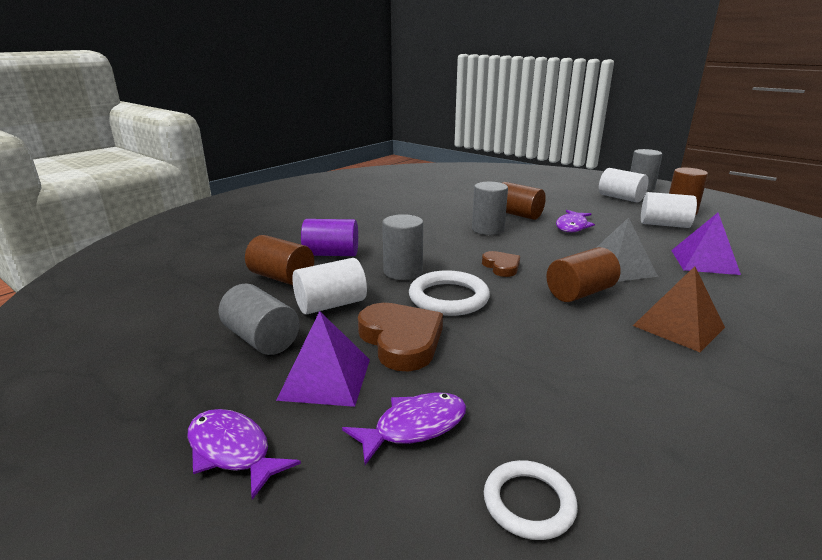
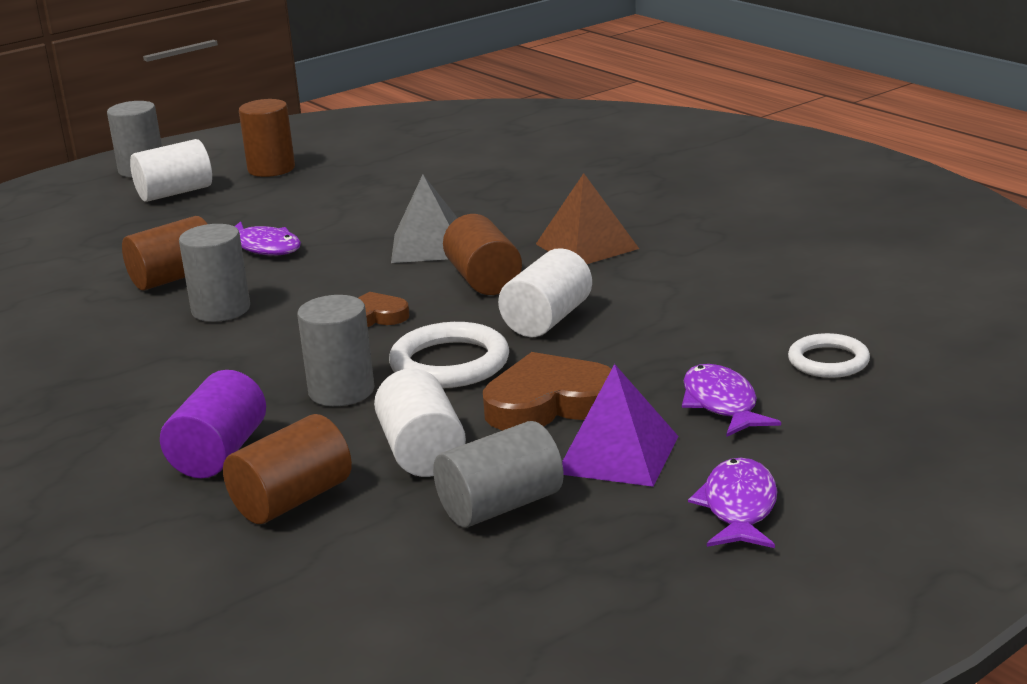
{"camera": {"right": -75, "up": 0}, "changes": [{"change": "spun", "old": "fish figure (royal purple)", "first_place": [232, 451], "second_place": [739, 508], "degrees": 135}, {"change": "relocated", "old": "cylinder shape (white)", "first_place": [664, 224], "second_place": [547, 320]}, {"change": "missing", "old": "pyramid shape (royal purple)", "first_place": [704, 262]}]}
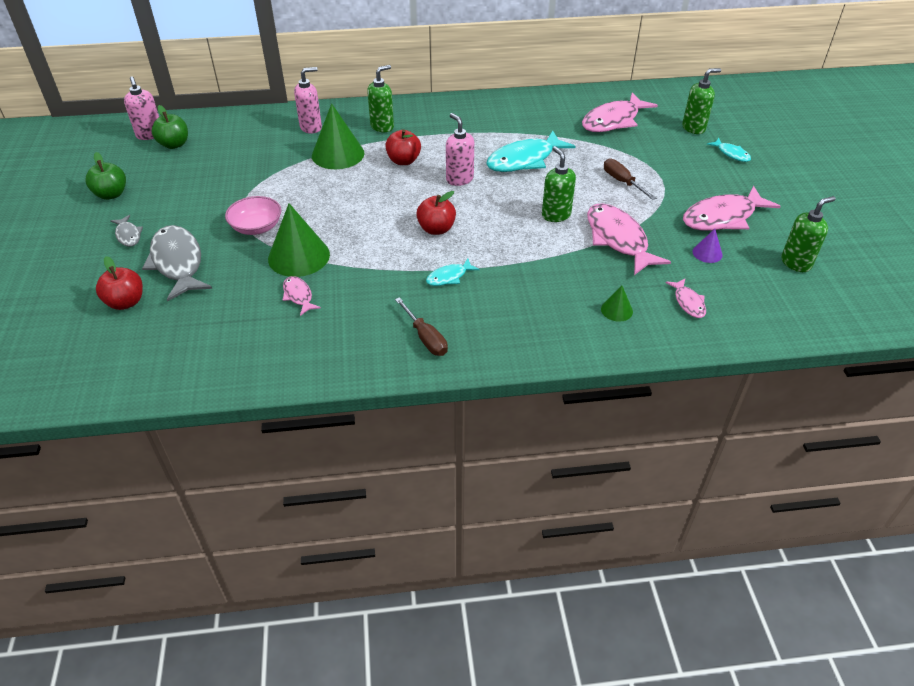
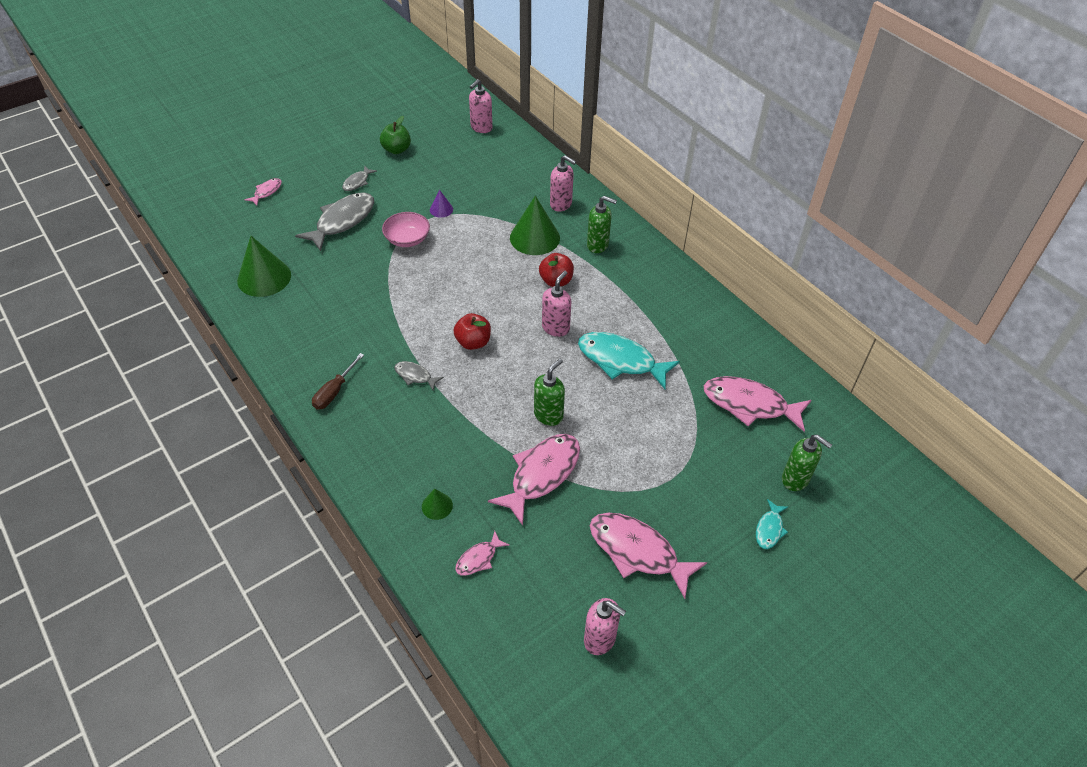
{"camera": {"right": 60, "up": 5}, "changes": [{"change": "missing", "old": "apple (red)", "first_place": [126, 302]}, {"change": "missing", "old": "apple (emerald)", "first_place": [174, 144]}, {"change": "relocated", "old": "cone (emerald)", "first_place": [299, 256], "second_place": [264, 277]}, {"change": "relocated", "old": "fish figure (pink)", "first_place": [298, 296], "second_place": [266, 192]}, {"change": "colour", "old": "fish figure (aqua)", "new": "fish figure (gray)", "first_place": [449, 277], "second_place": [415, 376]}, {"change": "missing", "old": "flat screwdriver (russet)", "first_place": [622, 182]}, {"change": "relocated", "old": "cone (royal purple)", "first_place": [707, 253], "second_place": [441, 209]}, {"change": "colour", "old": "pump bottle (emerald)", "new": "pump bottle (pink)", "first_place": [796, 263], "second_place": [600, 639]}]}
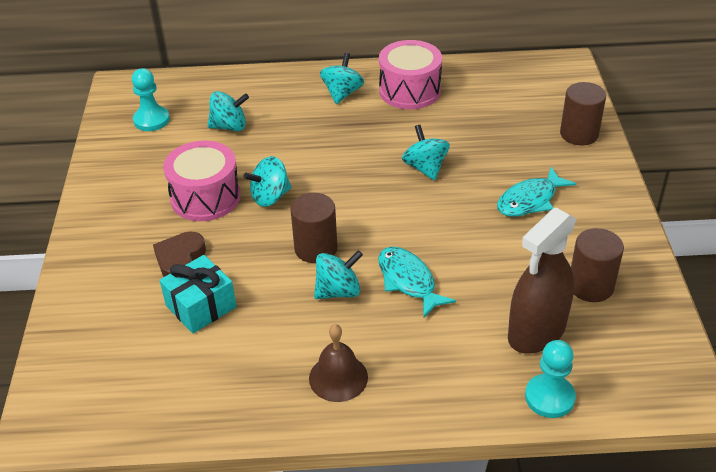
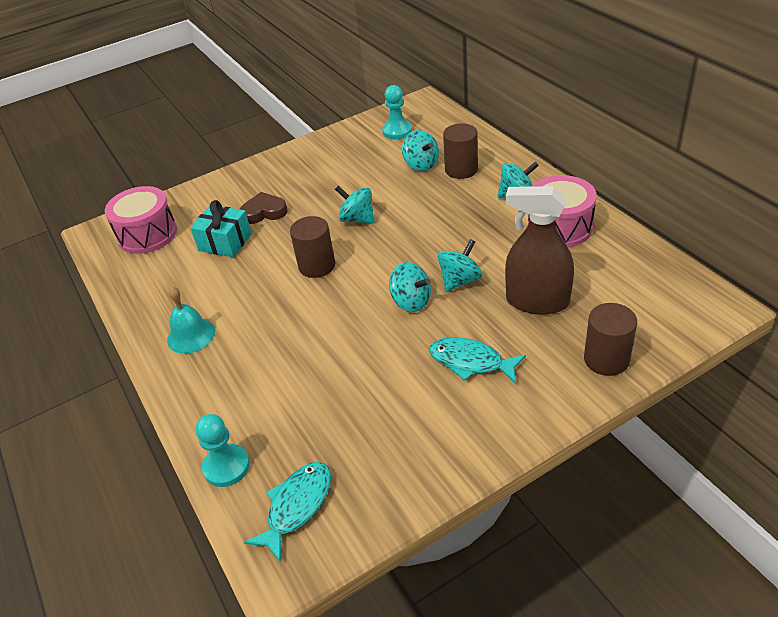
{"camera": {"right": 65, "up": 0}, "changes": [{"change": "relocated", "old": "snare drum (pink)", "first_place": [205, 197], "second_place": [147, 234]}, {"change": "colour", "old": "hand bell (russet)", "new": "hand bell (aqua)", "first_place": [338, 377], "second_place": [191, 335]}, {"change": "relocated", "old": "whirligig (aqua)", "first_place": [338, 291], "second_place": [411, 301]}, {"change": "relocated", "old": "fish figure (aqua)", "first_place": [408, 281], "second_place": [297, 506]}, {"change": "relocated", "old": "spray bottle (russet)", "first_place": [536, 332], "second_place": [537, 301]}, {"change": "relocated", "old": "cylinder shape (russet)", "first_place": [591, 286], "second_place": [461, 169]}]}
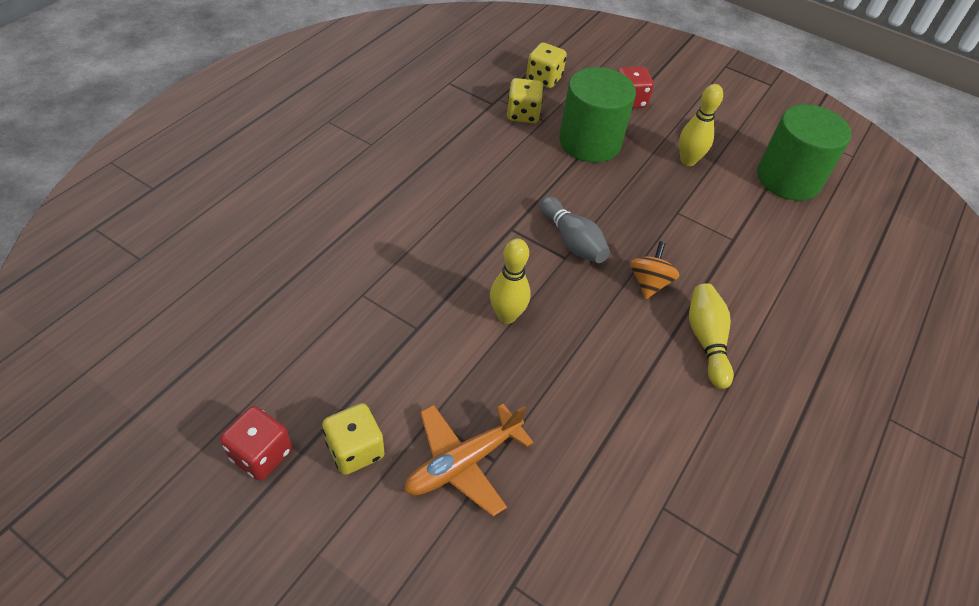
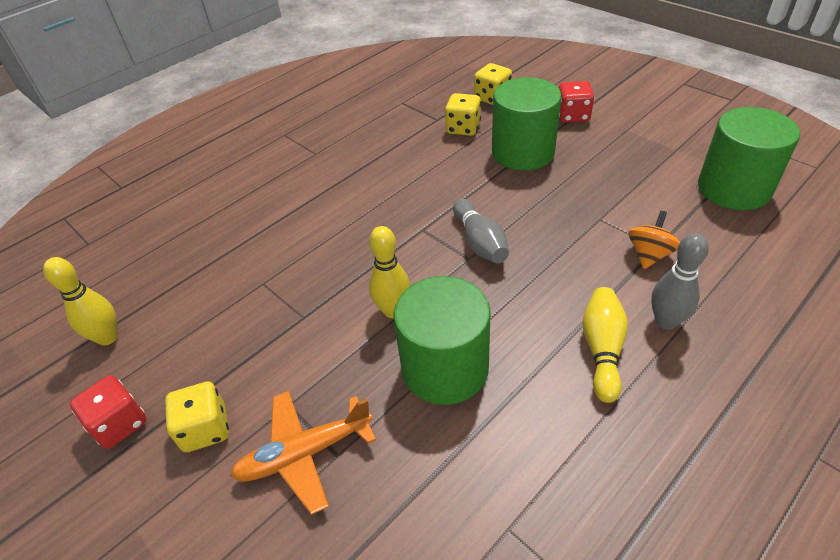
{"camera": {"right": 20, "up": -5}, "changes": [{"change": "relocated", "old": "whirligig (orange)", "first_place": [649, 283], "second_place": [649, 254]}, {"change": "relocated", "old": "bowling pin (yellow)", "first_place": [688, 160], "second_place": [107, 337]}, {"change": "appeared", "new": "cylinder shape (emerald)", "second_place": [445, 368]}, {"change": "appeared", "new": "bowling pin (gray)", "second_place": [666, 321]}]}
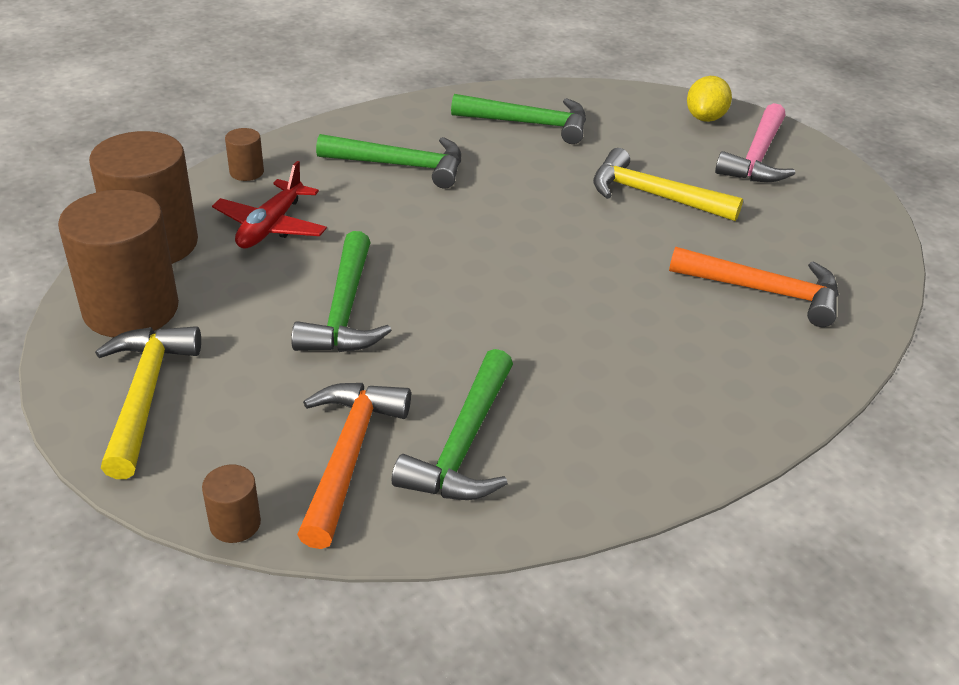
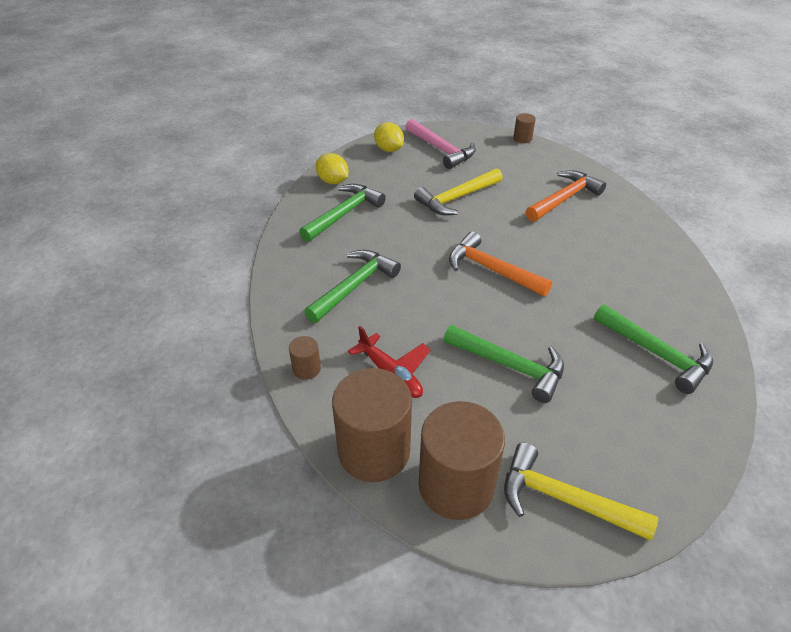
{"camera": {"right": -60, "up": 5}, "changes": [{"change": "relocated", "old": "cylinder shape (russet)", "first_place": [235, 523], "second_place": [522, 138]}, {"change": "relocated", "old": "hammer (orange)", "first_place": [348, 455], "second_place": [491, 270]}, {"change": "appeared", "new": "citrus fruit (yellow)", "second_place": [333, 181]}]}
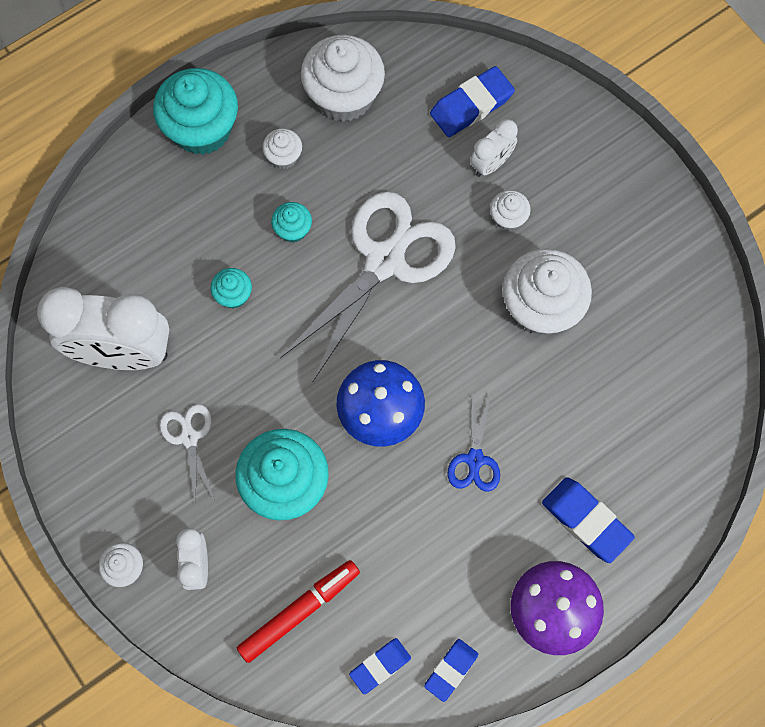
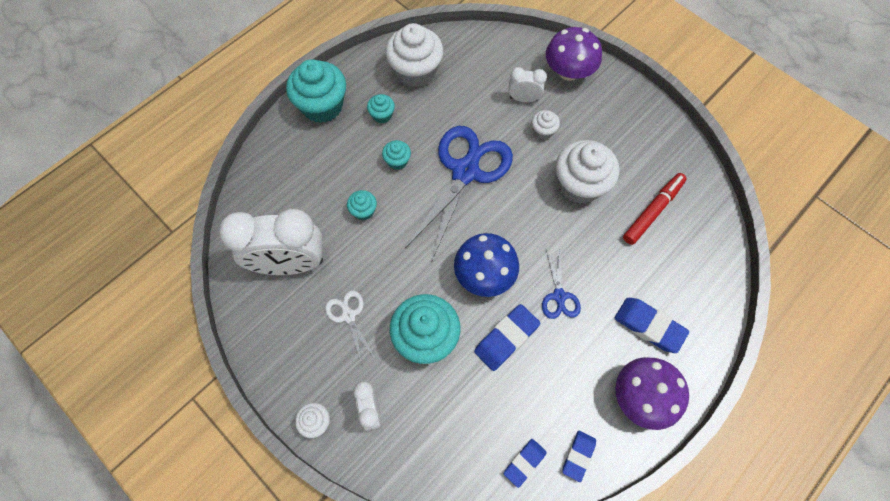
{"camera": {"right": -10, "up": -5}, "changes": [{"change": "relocated", "old": "marker (red)", "first_place": [299, 611], "second_place": [652, 211]}, {"change": "colour", "old": "muffin (white)", "new": "muffin (aqua)", "first_place": [284, 156], "second_place": [382, 115]}, {"change": "colour", "old": "pair of scissors (white)", "new": "pair of scissors (blue)", "first_place": [384, 261], "second_place": [465, 172]}, {"change": "relocated", "old": "eraser (blue)", "first_place": [471, 105], "second_place": [506, 338]}, {"change": "spun", "old": "clock (white)", "first_place": [491, 164], "second_place": [523, 99], "degrees": -120}, {"change": "appeared", "new": "mushroom (royal purple)", "second_place": [568, 71]}]}
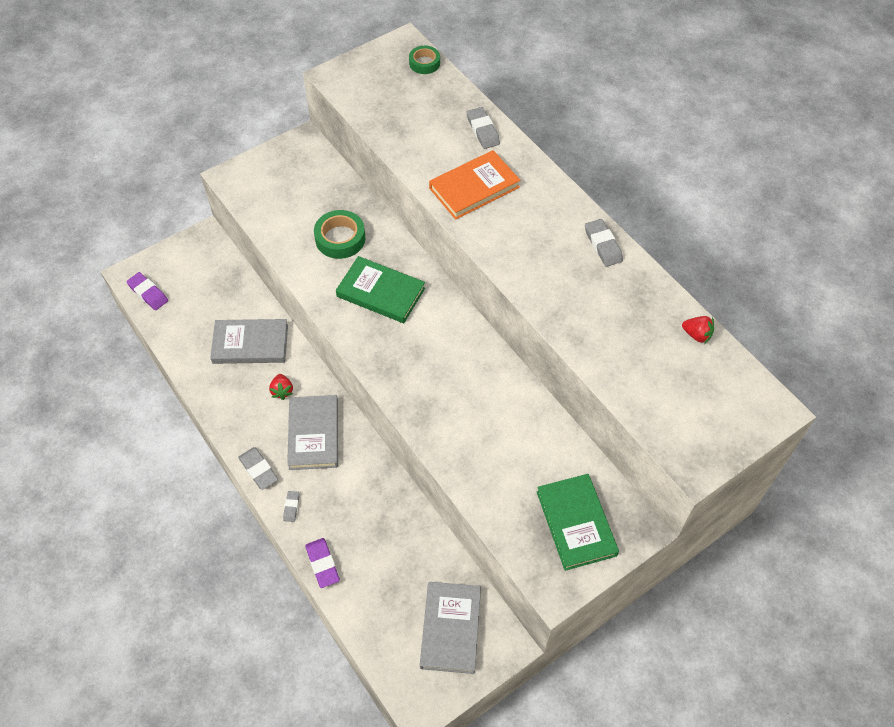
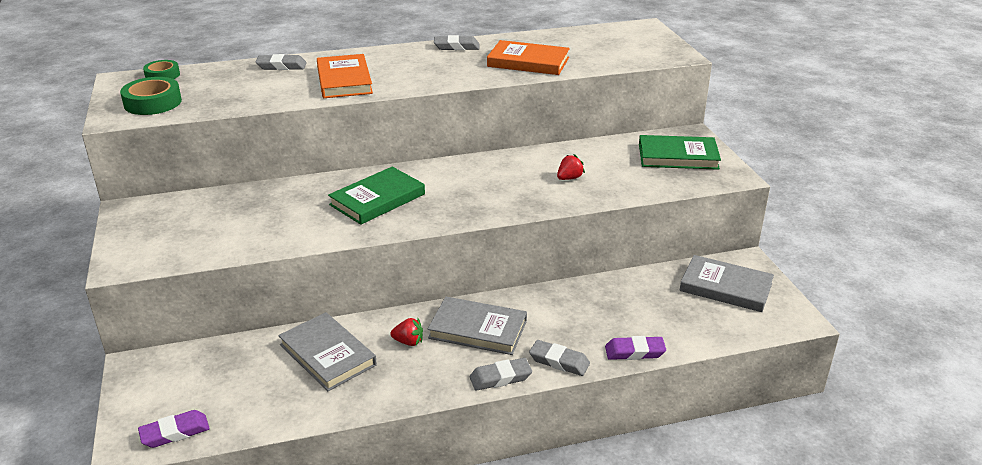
{"camera": {"right": -70, "up": -25}, "changes": [{"change": "spun", "old": "hardcover (gray)", "first_place": [250, 344], "second_place": [327, 355], "degrees": -60}, {"change": "size", "old": "eraser (gray)", "first_place": [291, 507], "second_place": [559, 361], "factor": 1.66}, {"change": "relocated", "old": "roll of tape (emerald)", "first_place": [340, 238], "second_place": [153, 102]}, {"change": "relocated", "old": "berry (red)", "first_place": [697, 335], "second_place": [569, 178]}, {"change": "appeared", "new": "hardcover (orange)", "second_place": [528, 62]}]}
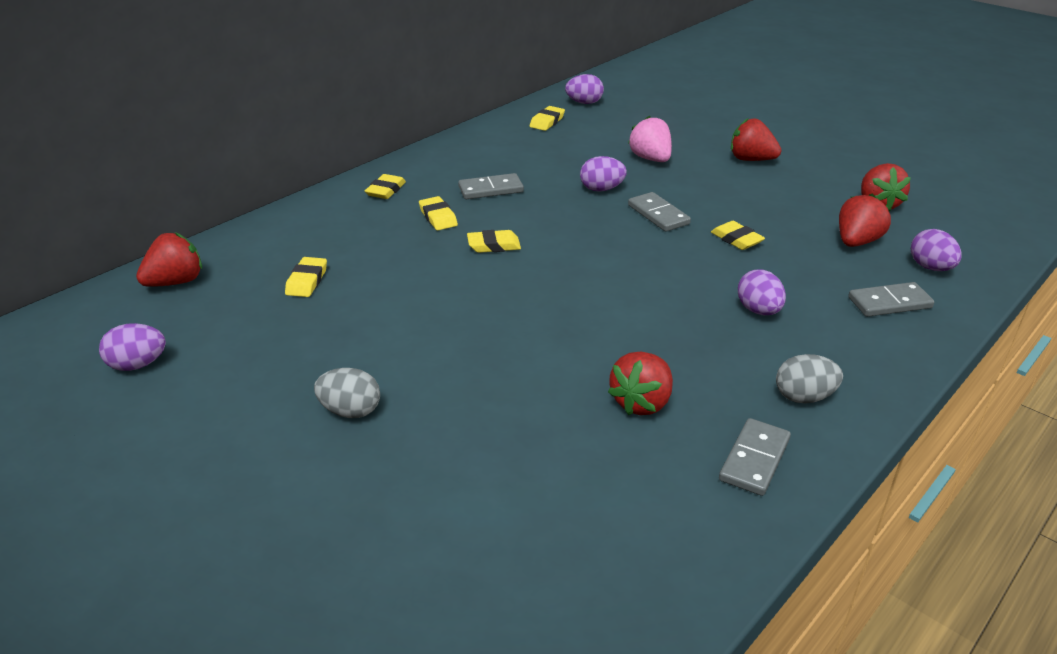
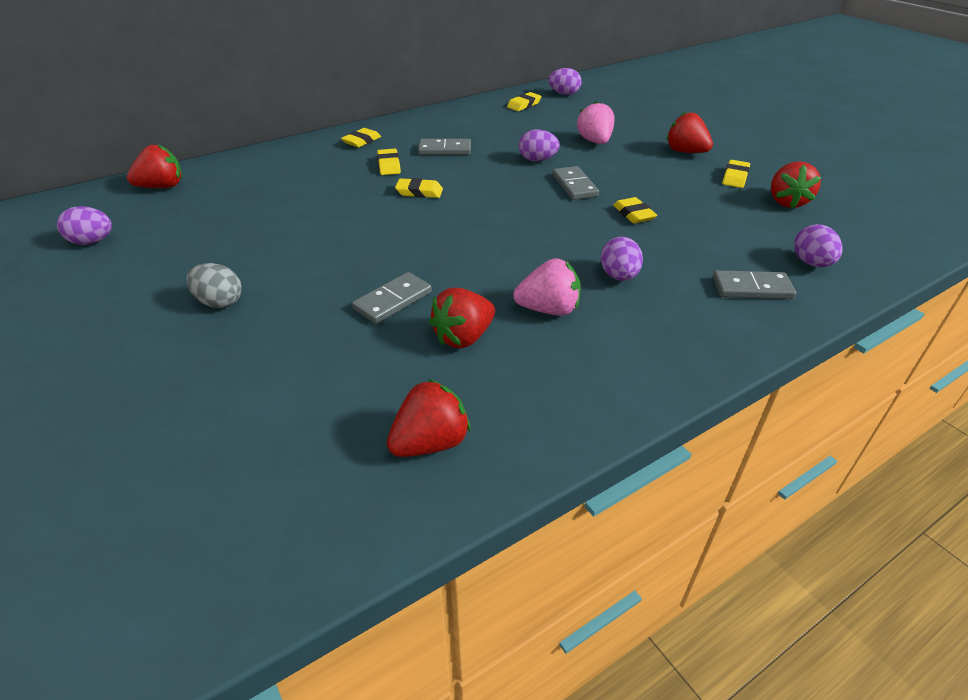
{"camera": {"right": 15, "up": 5}, "changes": [{"change": "relocated", "old": "eraser (yellow)", "first_place": [307, 281], "second_place": [735, 177]}, {"change": "relocated", "old": "domino tile (gray)", "first_place": [754, 459], "second_place": [393, 300]}, {"change": "missing", "old": "toy egg (gray)", "first_place": [804, 397]}, {"change": "relocated", "old": "berry (red)", "first_place": [857, 242], "second_place": [430, 442]}, {"change": "appeared", "new": "berry (pink)", "second_place": [548, 309]}]}
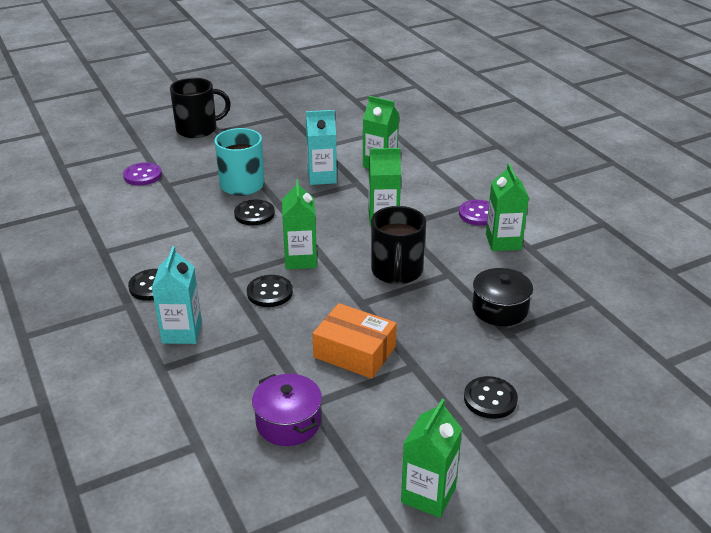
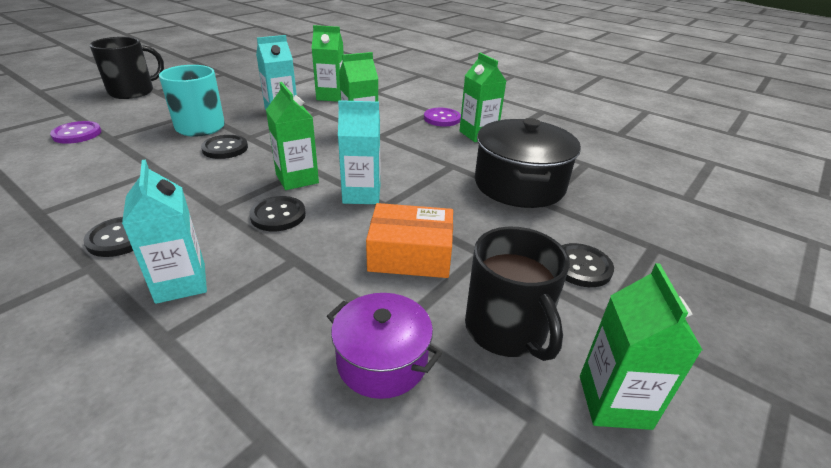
{"camera": {"right": -25, "up": 0}, "changes": [{"change": "relocated", "old": "tea mug (black)", "first_place": [397, 271], "second_place": [506, 329]}, {"change": "size", "old": "cooking pot (black)", "first_place": [499, 309], "second_place": [519, 184], "factor": 1.64}, {"change": "appeared", "new": "milk carton (aqua)", "second_place": [361, 194]}]}
